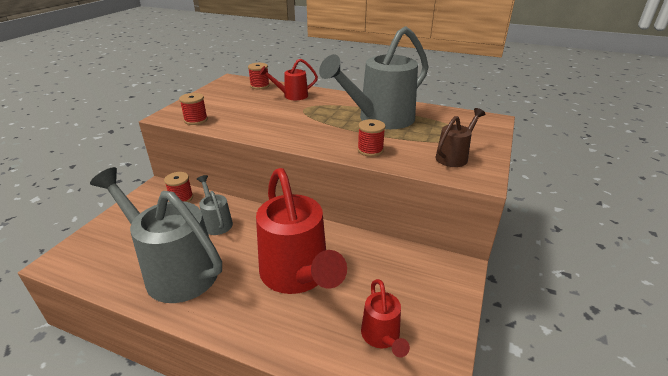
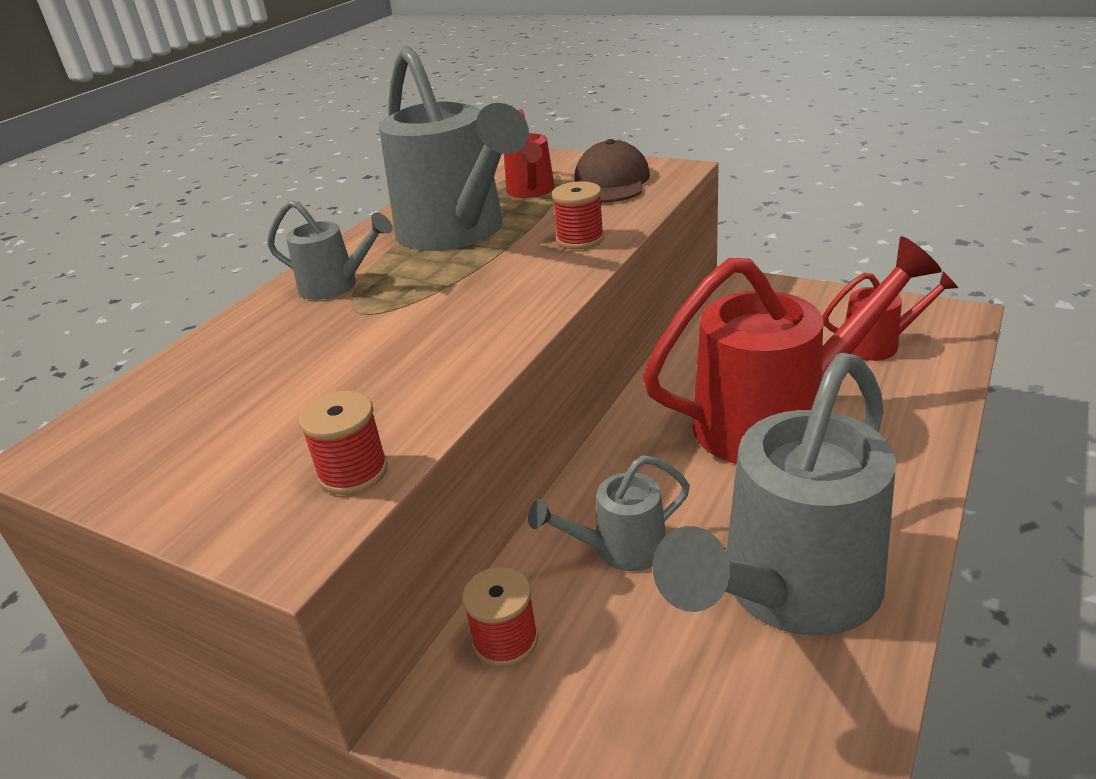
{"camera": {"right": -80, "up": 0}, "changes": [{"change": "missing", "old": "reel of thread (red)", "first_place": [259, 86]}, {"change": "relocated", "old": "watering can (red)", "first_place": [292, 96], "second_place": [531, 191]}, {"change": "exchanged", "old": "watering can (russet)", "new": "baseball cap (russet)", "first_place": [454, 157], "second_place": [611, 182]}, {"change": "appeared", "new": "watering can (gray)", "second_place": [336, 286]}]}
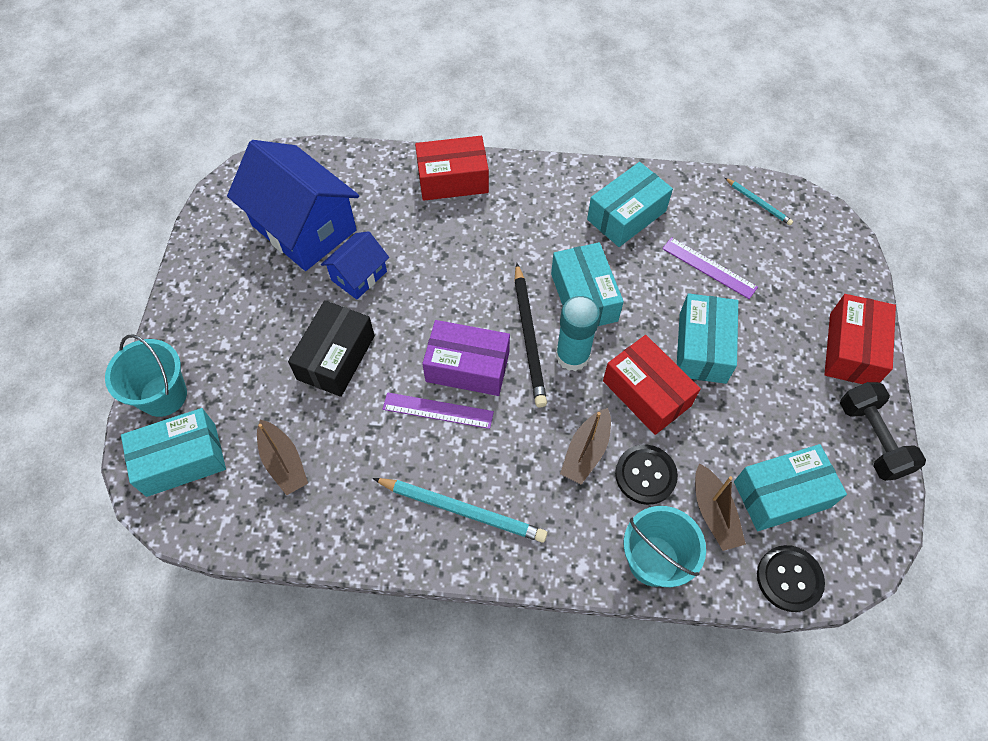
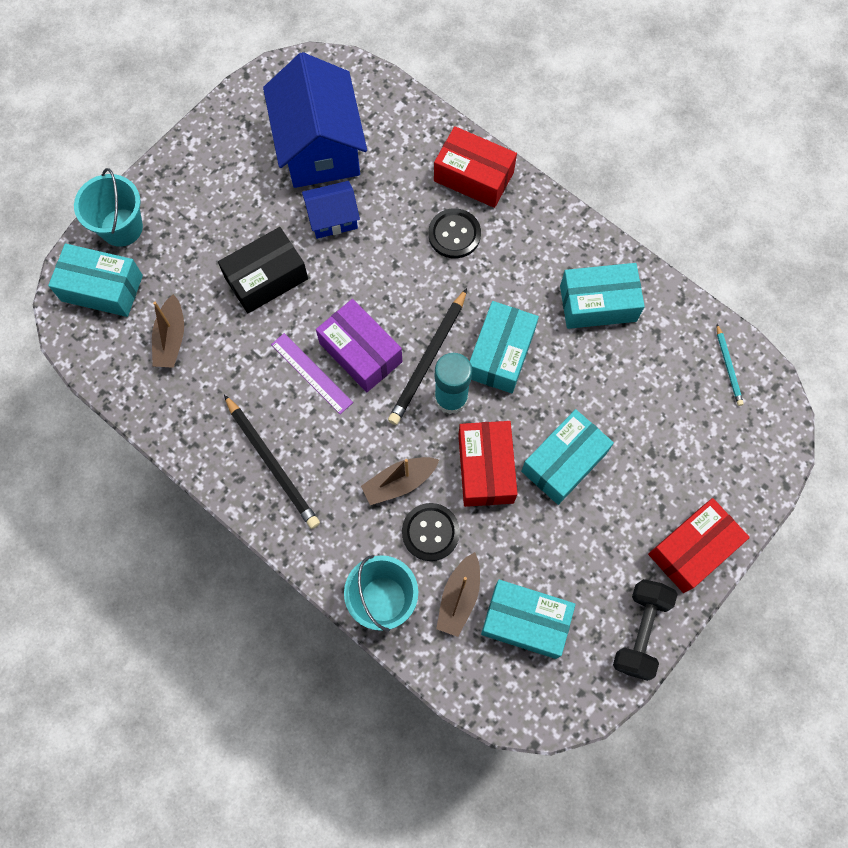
{"camera": {"right": 35, "up": 10}, "changes": [{"change": "colour", "old": "lead pencil (aqua)", "new": "lead pencil (black)", "first_place": [462, 510], "second_place": [272, 463]}, {"change": "missing", "old": "ruler (royal purple)", "first_place": [709, 267]}, {"change": "relocated", "old": "shirt button (black)", "first_place": [789, 579], "second_place": [454, 234]}]}
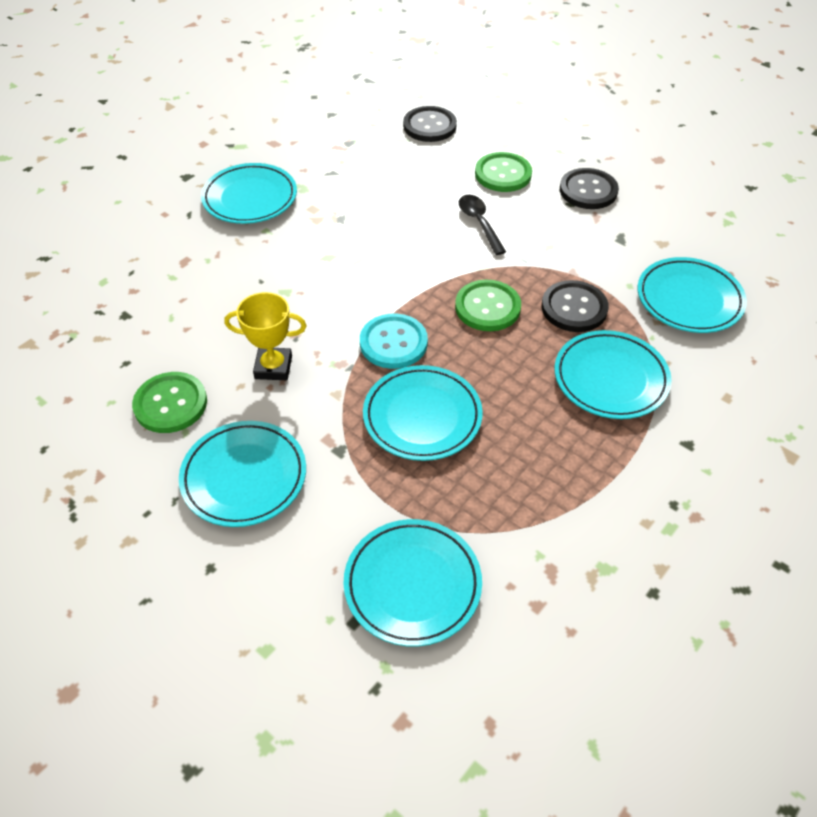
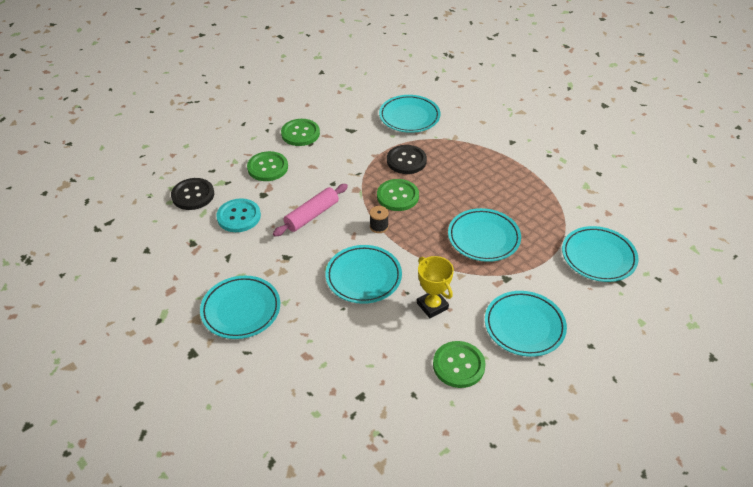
{"camera": {"right": -80, "up": -5}, "changes": [{"change": "spun", "old": "trophy (yellow)", "first_place": [273, 367], "second_place": [432, 306], "degrees": -45}, {"change": "relocated", "old": "shirt button (aqua)", "first_place": [393, 343], "second_place": [239, 216]}, {"change": "missing", "old": "teaspoon (black)", "first_place": [479, 223]}, {"change": "relocated", "old": "plate (aqua)", "first_place": [610, 378], "second_place": [363, 277]}, {"change": "colour", "old": "shirt button (black)", "new": "shirt button (emerald)", "first_place": [588, 190], "second_place": [300, 133]}, {"change": "appeared", "new": "rolling pin (pink)", "second_place": [311, 215]}, {"change": "appeared", "new": "reel of thread (black)", "second_place": [379, 226]}]}
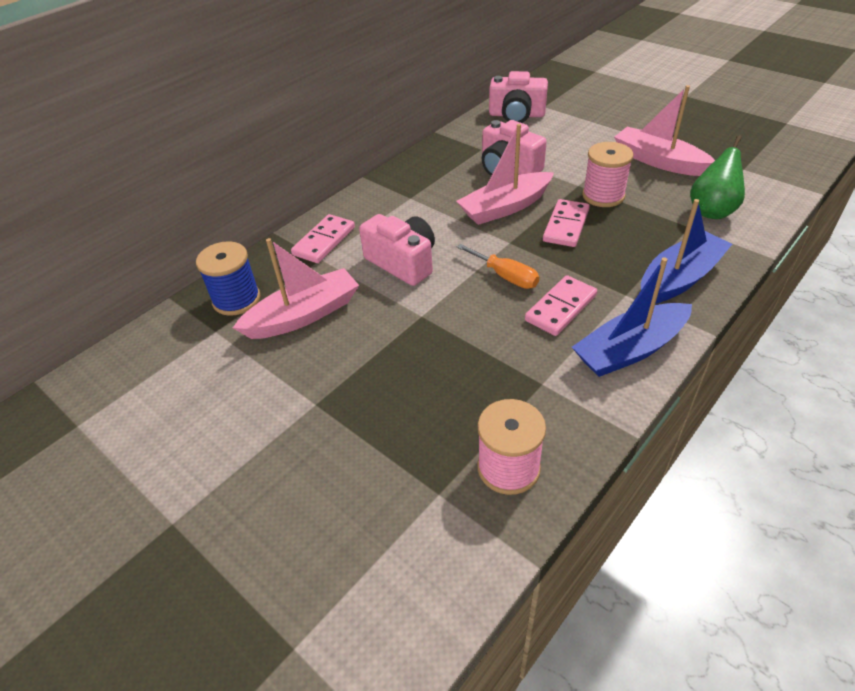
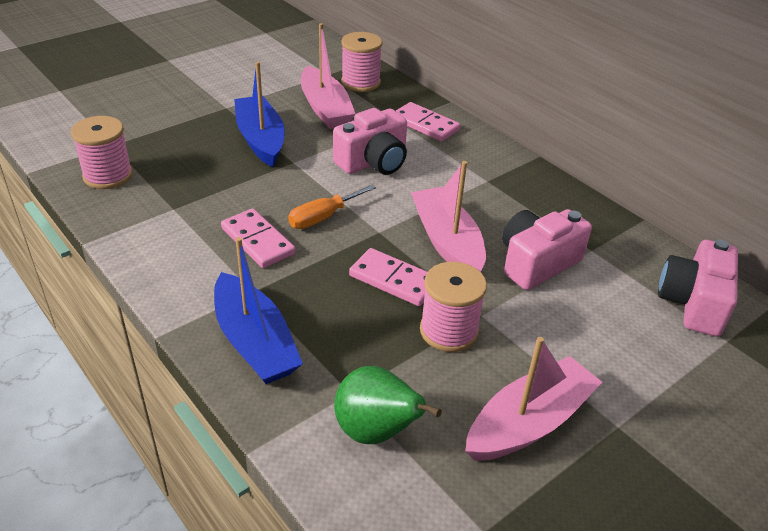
{"camera": {"right": 95, "up": -5}, "changes": [{"change": "colour", "old": "reel of thread (blue)", "new": "reel of thread (pink)", "first_place": [236, 299], "second_place": [360, 82]}, {"change": "relocated", "old": "toy boat (blue)", "first_place": [630, 350], "second_place": [260, 139]}]}
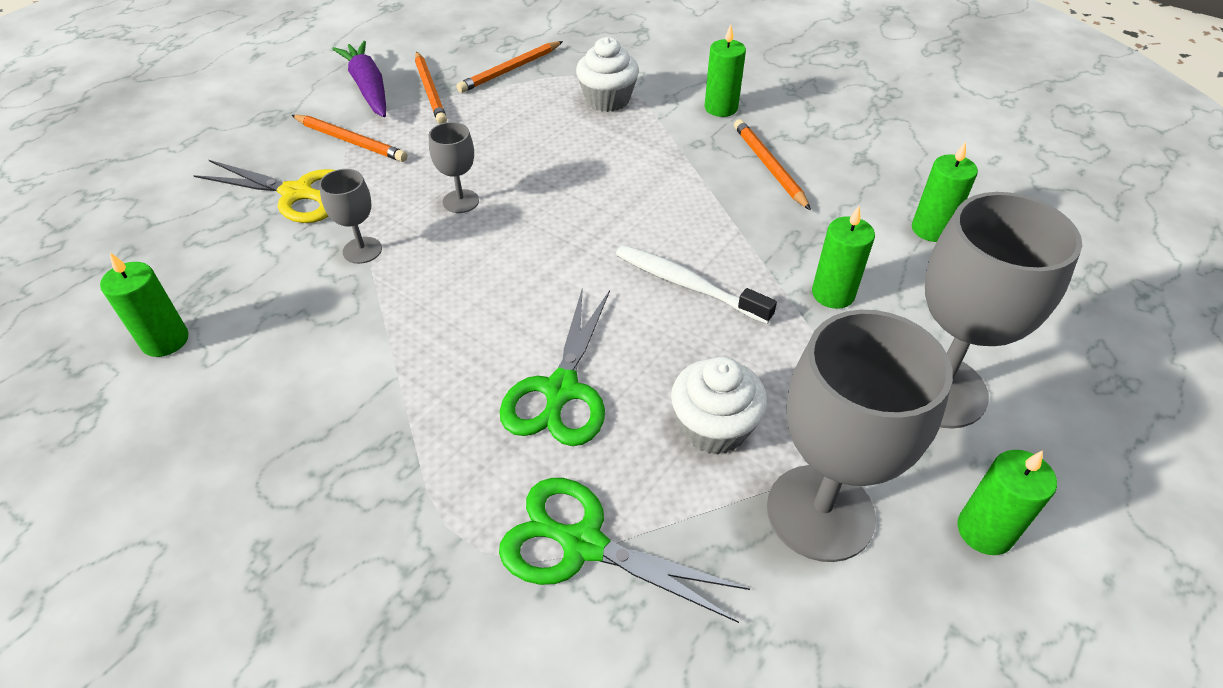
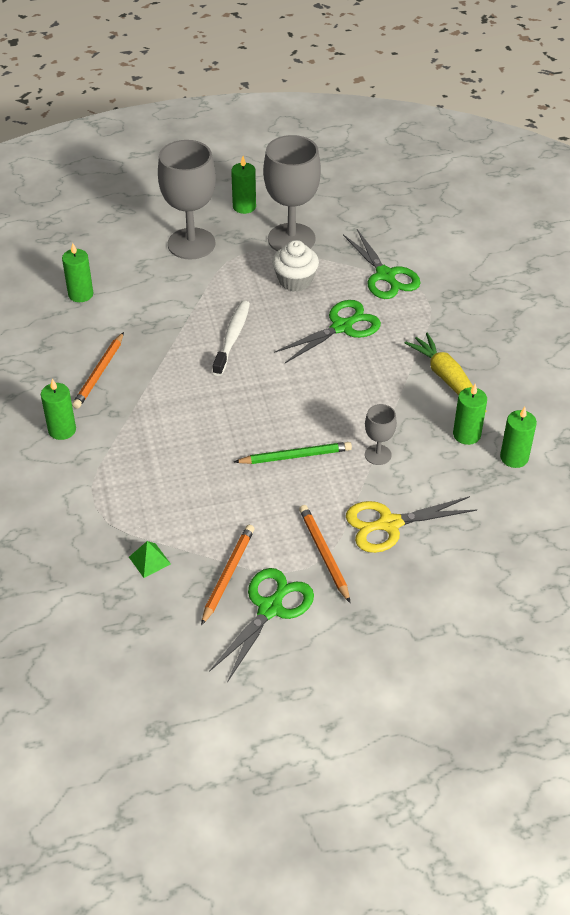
{"camera": {"right": -140, "up": 0}, "changes": [{"change": "spun", "old": "pair of scissors (yellow)", "first_place": [297, 193], "second_place": [389, 524], "degrees": -75}, {"change": "exchanged", "old": "toy carrot (royal purple)", "new": "pair of scissors (emerald)", "first_place": [368, 88], "second_place": [270, 609]}, {"change": "exchanged", "old": "chalice (gray)", "new": "lead pencil (emerald)", "first_place": [461, 201], "second_place": [295, 456]}, {"change": "exchanged", "old": "lead pencil (orange)", "new": "pyramid shape (emerald)", "first_place": [510, 70], "second_place": [149, 560]}, {"change": "missing", "old": "muffin (white)", "first_place": [607, 100]}, {"change": "spun", "old": "toothbrush (white)", "first_place": [687, 285], "second_place": [232, 337], "degrees": -150}, {"change": "relocated", "old": "pillar candle (emerald)", "first_place": [833, 294], "second_place": [466, 434]}, {"change": "appeared", "new": "toy carrot (yellow)", "second_place": [447, 379]}]}
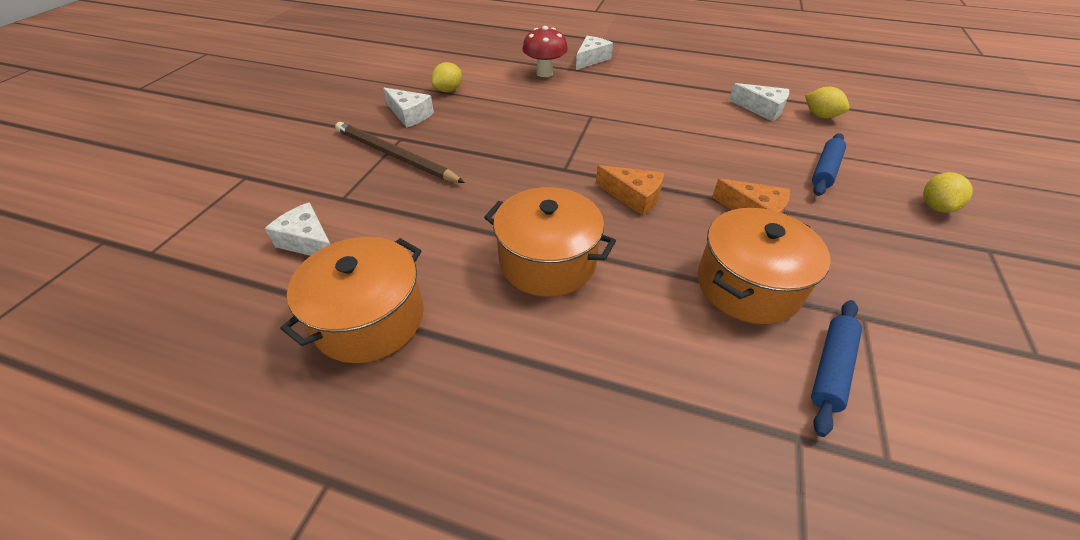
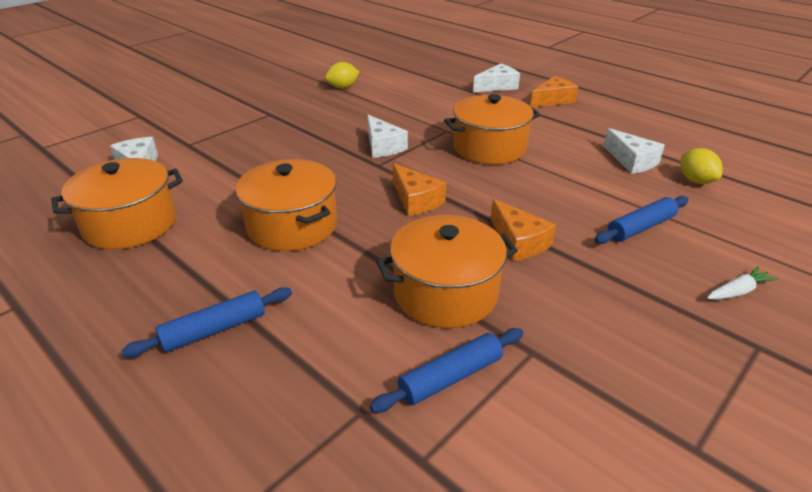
{"camera": {"right": 25, "up": -10}, "changes": [{"change": "missing", "old": "lead pencil (russet)", "first_place": [395, 156]}, {"change": "relocated", "old": "cheese wedge (white)", "first_place": [409, 115], "second_place": [383, 146]}, {"change": "missing", "old": "mushroom (red)", "first_place": [544, 73]}, {"change": "exchanged", "old": "citrus fruit (yellow)", "new": "toy carrot (white)", "first_place": [935, 207], "second_place": [738, 291]}, {"change": "appeared", "new": "rolling pin (blue)", "second_place": [214, 330]}, {"change": "appeared", "new": "cooking pot (orange)", "second_place": [489, 148]}, {"change": "appeared", "new": "cheese wedge (orange)", "second_place": [553, 100]}]}
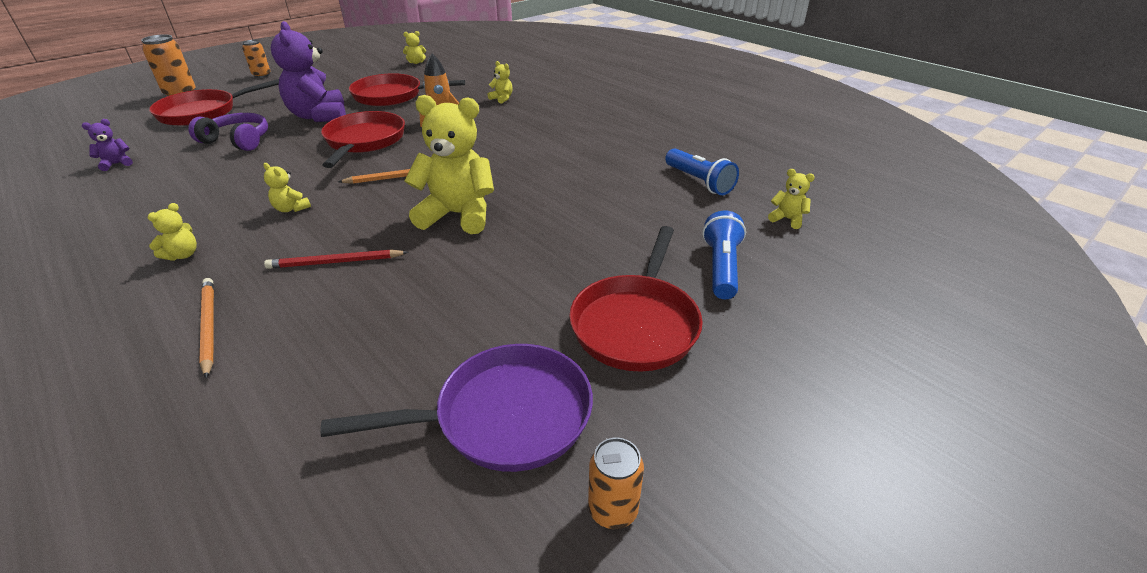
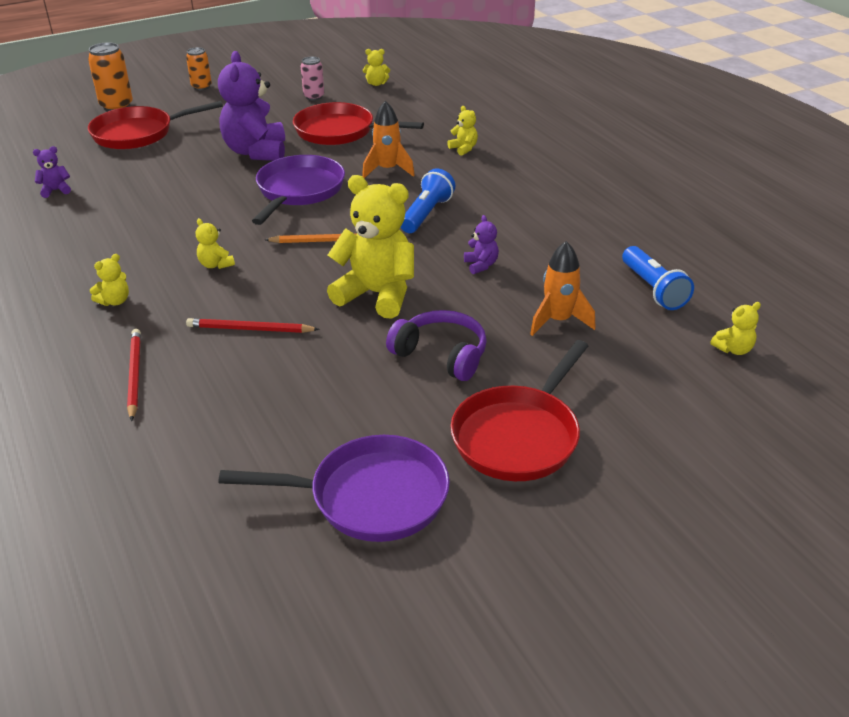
{"camera": {"right": 15, "up": 0}, "changes": [{"change": "relocated", "old": "headphones (royal purple)", "first_place": [237, 141], "second_place": [441, 355]}, {"change": "colour", "old": "lead pencil (orange)", "new": "lead pencil (red)", "first_place": [208, 326], "second_place": [134, 375]}, {"change": "colour", "old": "skillet (red)", "new": "skillet (royal purple)", "first_place": [364, 141], "second_place": [298, 191]}, {"change": "missing", "old": "can (orange)", "first_place": [613, 510]}, {"change": "relocated", "old": "pocket torch (blue)", "first_place": [721, 267], "second_place": [426, 214]}, {"change": "spun", "old": "teddy (yellow)", "first_place": [787, 219], "second_place": [733, 349], "degrees": 105}, {"change": "appeared", "new": "can (pink)", "second_place": [314, 97]}, {"change": "appeared", "new": "teddy (royal purple)", "second_place": [481, 265]}, {"change": "appeared", "new": "spaceship (orange)", "second_place": [558, 321]}]}
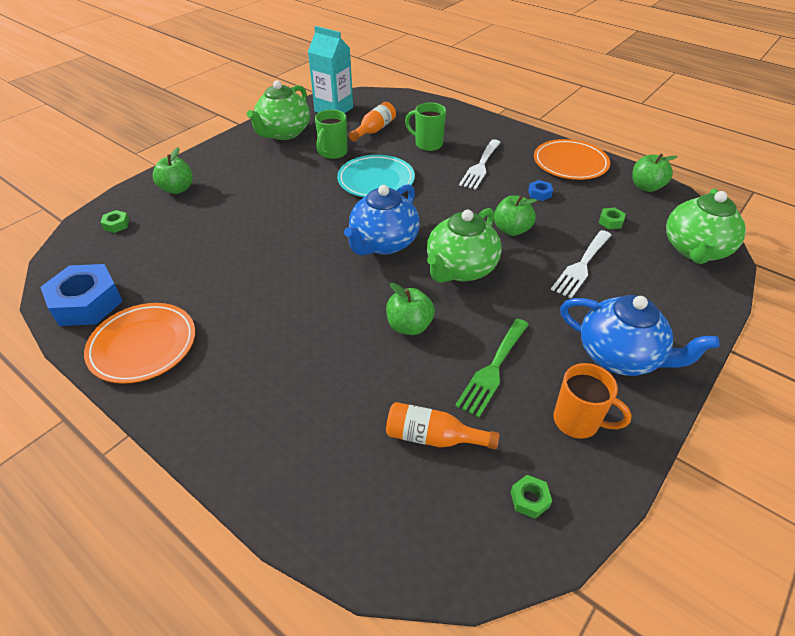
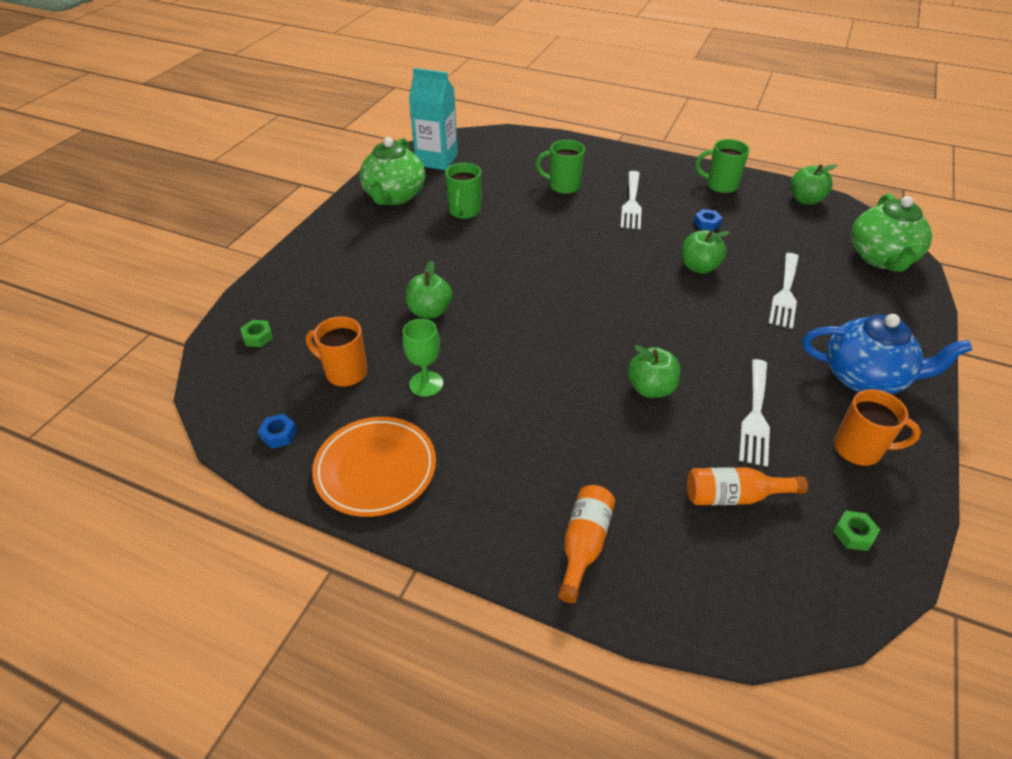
{"camera": {"right": -15, "up": 0}, "changes": [{"change": "size", "old": "nut (blue)", "first_place": [87, 303], "second_place": [279, 434], "factor": 0.43}, {"change": "relocated", "old": "apple (emerald)", "first_place": [177, 189], "second_place": [429, 311]}, {"change": "missing", "old": "plate (aqua)", "first_place": [376, 180]}, {"change": "missing", "old": "teapot (blue)", "first_place": [383, 243]}, {"change": "relocated", "old": "flask (orange)", "first_place": [374, 130], "second_place": [583, 545]}, {"change": "missing", "old": "teapot (emerald)", "first_place": [460, 269]}, {"change": "colour", "old": "dinner fork (emerald)", "new": "dinner fork (white)", "first_place": [493, 369], "second_place": [755, 416]}, {"change": "exchanged", "old": "plate (orange)", "new": "tea mug (emerald)", "first_place": [570, 163], "second_place": [720, 186]}, {"change": "missing", "old": "nut (emerald)", "first_place": [610, 222]}, {"change": "appeared", "new": "tea mug (orange)", "second_place": [345, 372]}, {"change": "appeared", "new": "chalice (emerald)", "second_place": [426, 384]}]}
